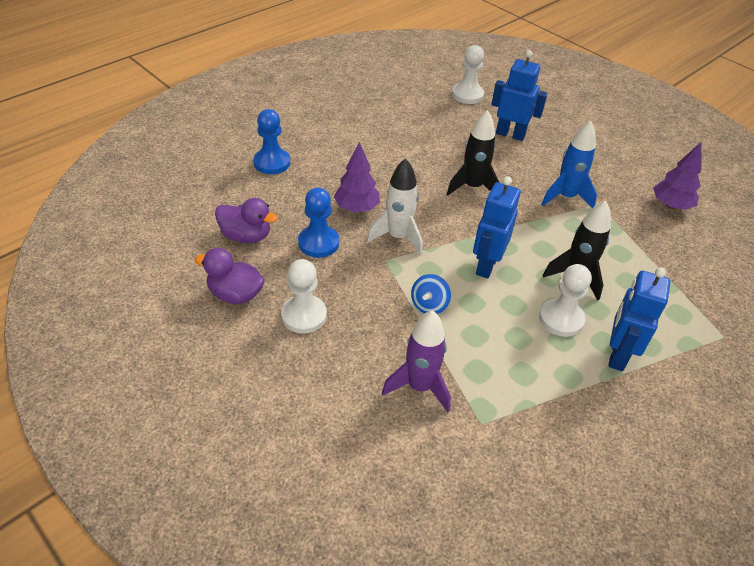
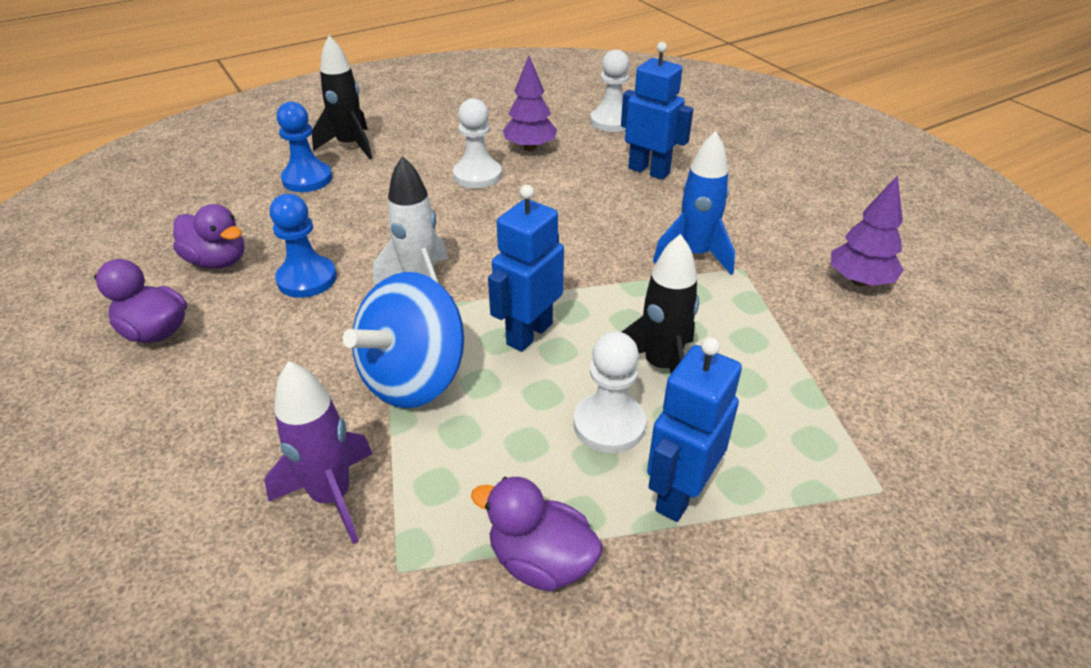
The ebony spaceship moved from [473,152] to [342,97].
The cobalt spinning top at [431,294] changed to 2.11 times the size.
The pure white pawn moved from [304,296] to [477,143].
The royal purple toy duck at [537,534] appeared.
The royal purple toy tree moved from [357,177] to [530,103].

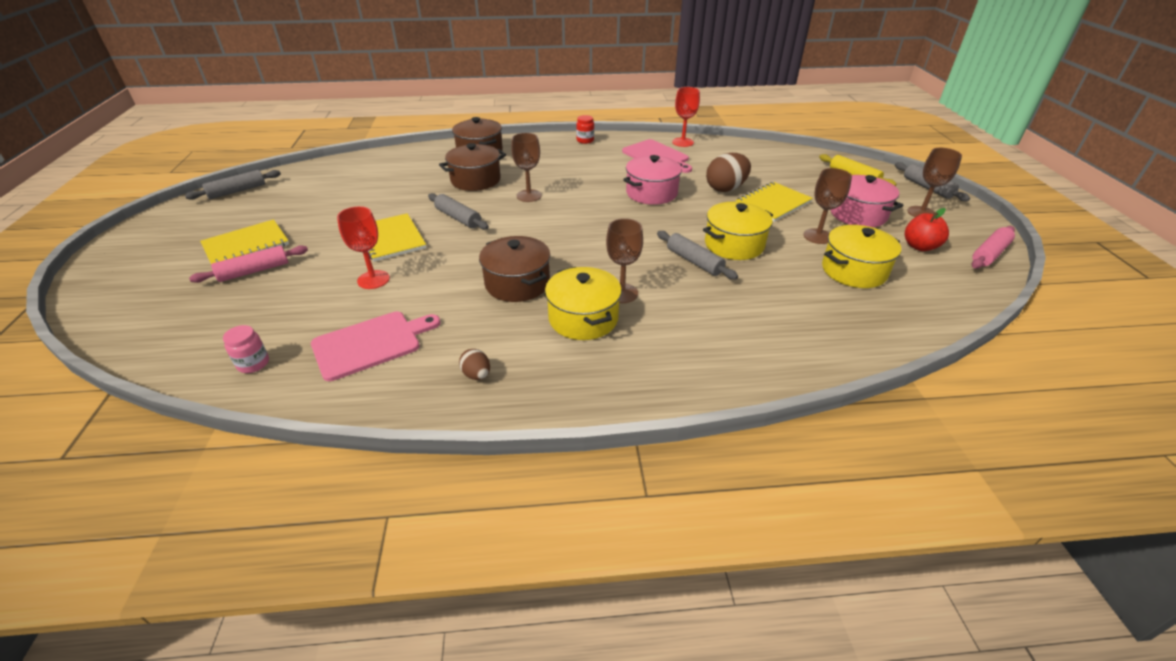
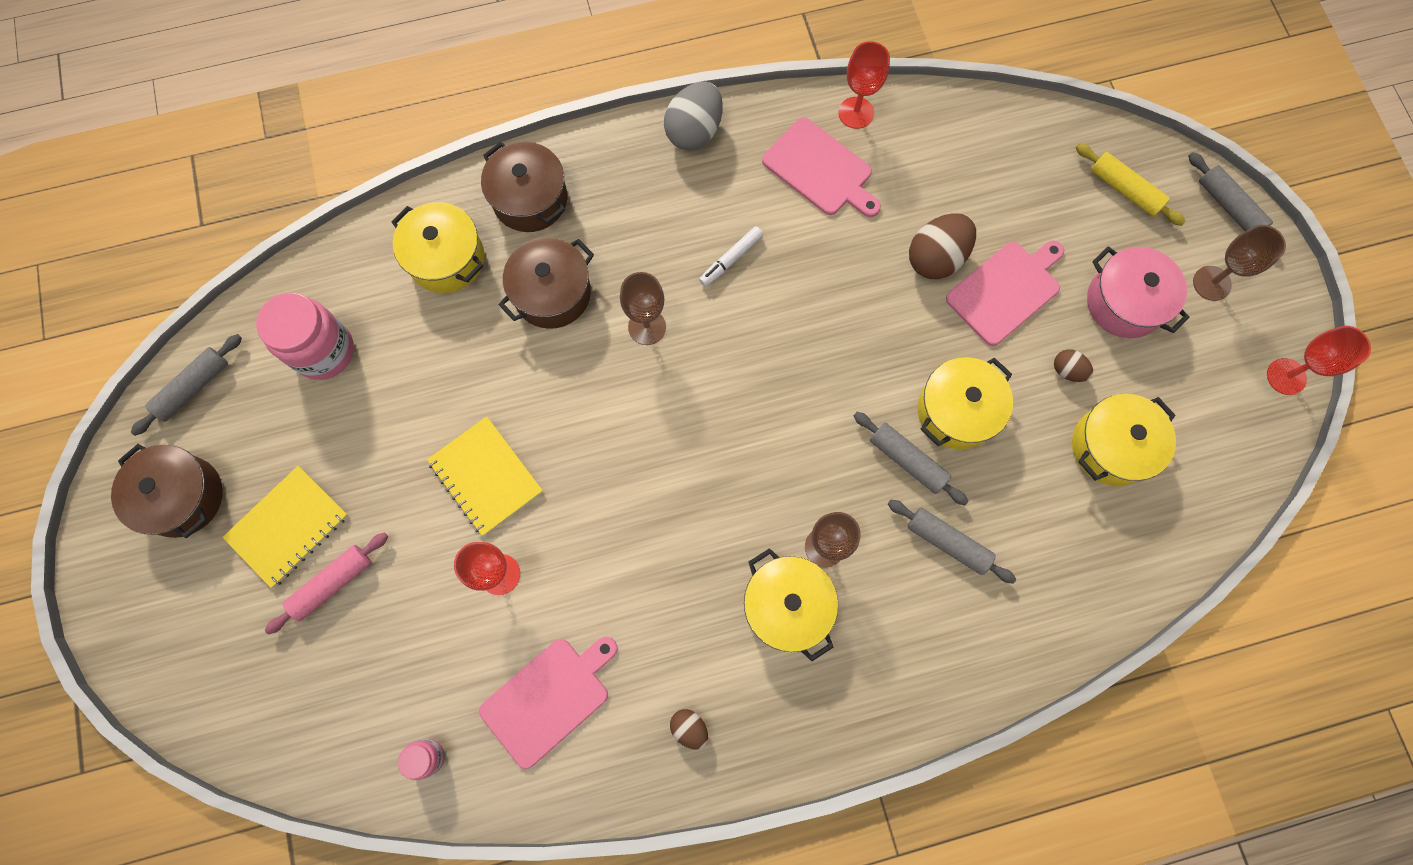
The dark brown pot moved from [514,269] to [167,491].
The rose-pink jar at [305,336] appeared.
The golden pot at [438,247] appeared.
The crimson jar at [585,129] was replaced by the gray egg shape at [693,115].
The pure white felt pen at [731,256] appeared.
The gray dough roller moved from [458,211] to [952,542].
The golden exercise book at [774,202] was replaced by the rose-pink cutting board at [1005,293].
The dark brown wine glass at [827,206] was replaced by the dark brown egg shape at [1073,365].
The rose-pink dough roller at [993,247] was replaced by the crimson wine glass at [1319,360].
The rose-pink pot at [652,180] disappeared.
The crimson apple fruit at [927,229] disappeared.

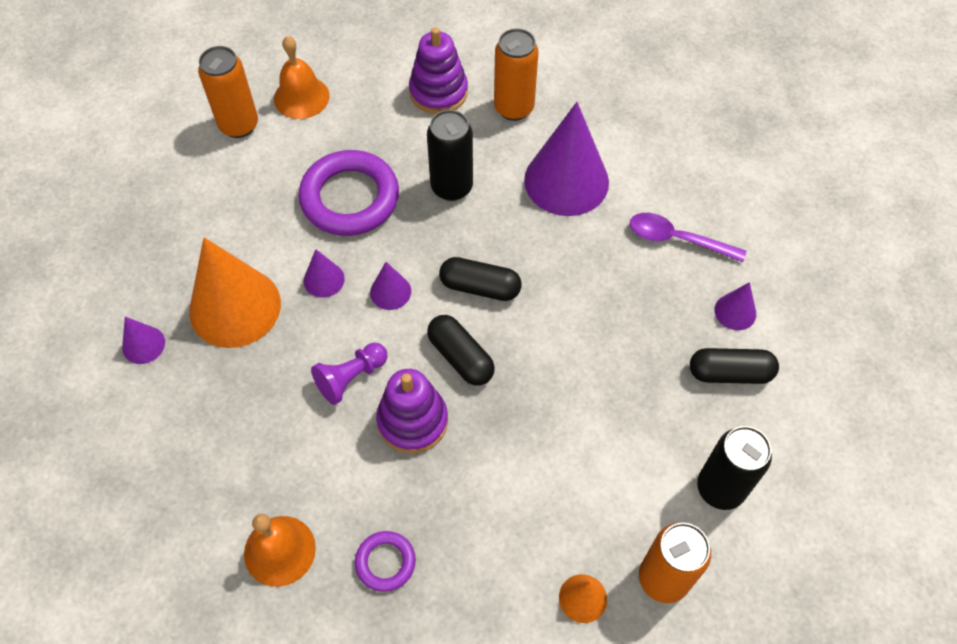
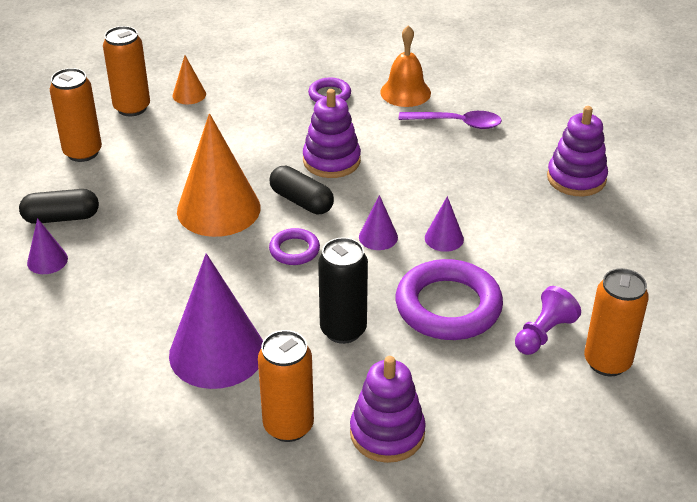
The ebony soda can at [734,468] became the orange-coloured soda can at [76,115].
The orange-coloured cone moved from [235,292] to [219,175].
The ebony pill shape at [480,279] was replaced by the royal purple torus at [294,246].
The royal purple spoon moved from [688,237] to [450,120].
The royal purple pawn moved from [349,374] to [548,320].
The royal purple cone at [143,340] was replaced by the royal purple stacking rings at [577,151].
The orange-coloured hand bell at [301,77] disappeared.

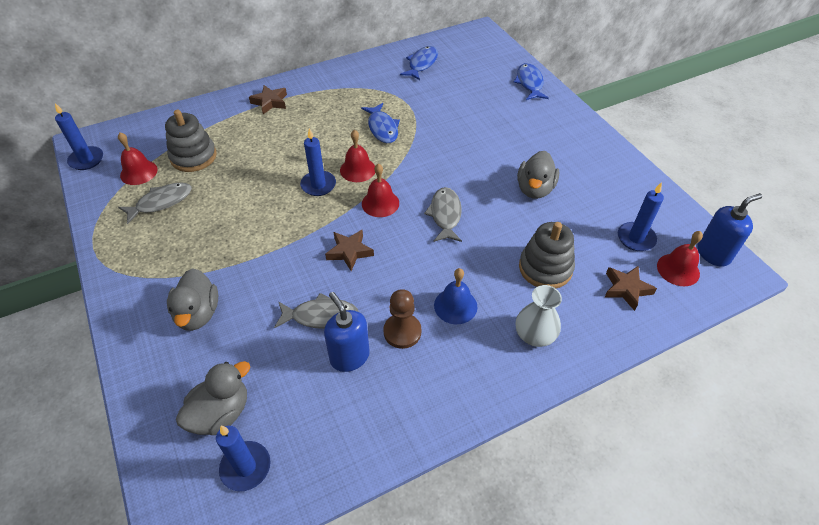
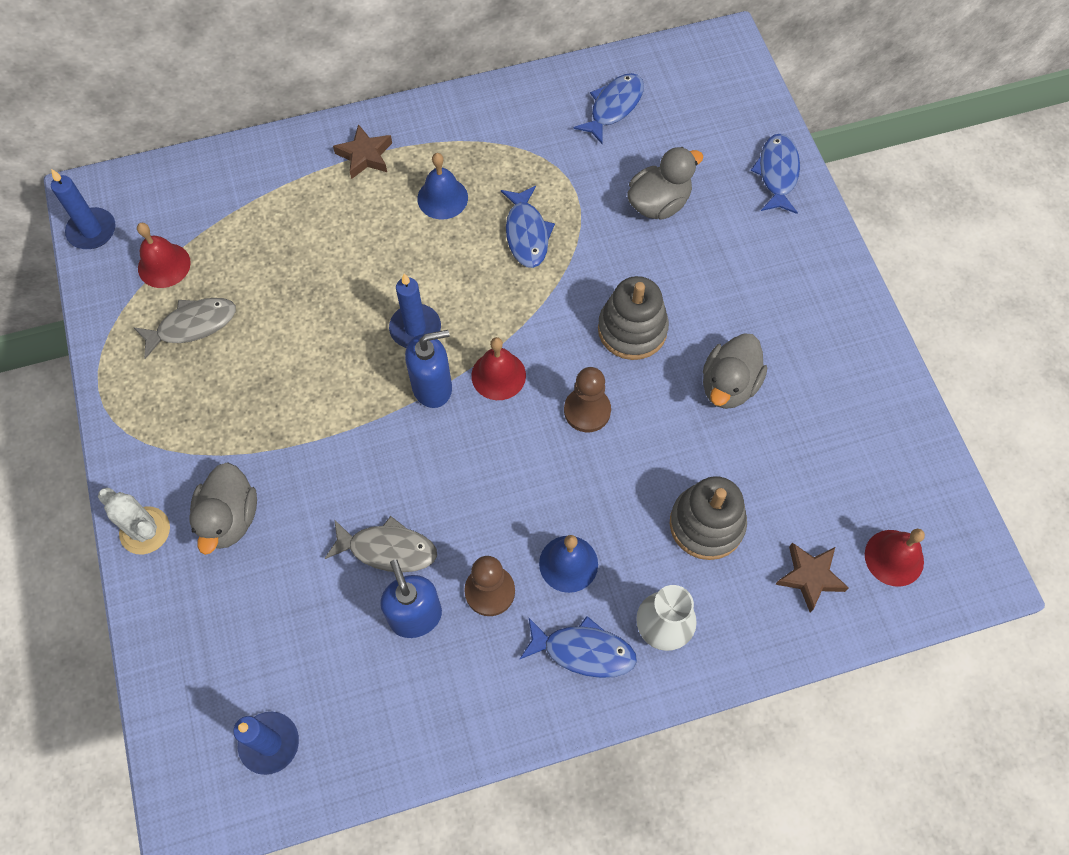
The pure white prickly plant at [134,520] appeared.
The cobalt soap pump moved from [729,230] to [428,369].
The cobalt hand bell at [442,186] appeared.
The cobalt fish at [578,647] appeared.
The gray fish at [443,214] was replaced by the dark brown pawn at [587,399].
The gray stacking rings moved from [191,141] to [633,318].
The gray toy duck moved from [213,398] to [665,183].
The dark brown five-pointed star at [349,250] disappeared.
The crimson hand bell at [357,156] disappeared.
The cobalt candle at [641,216] disappeared.

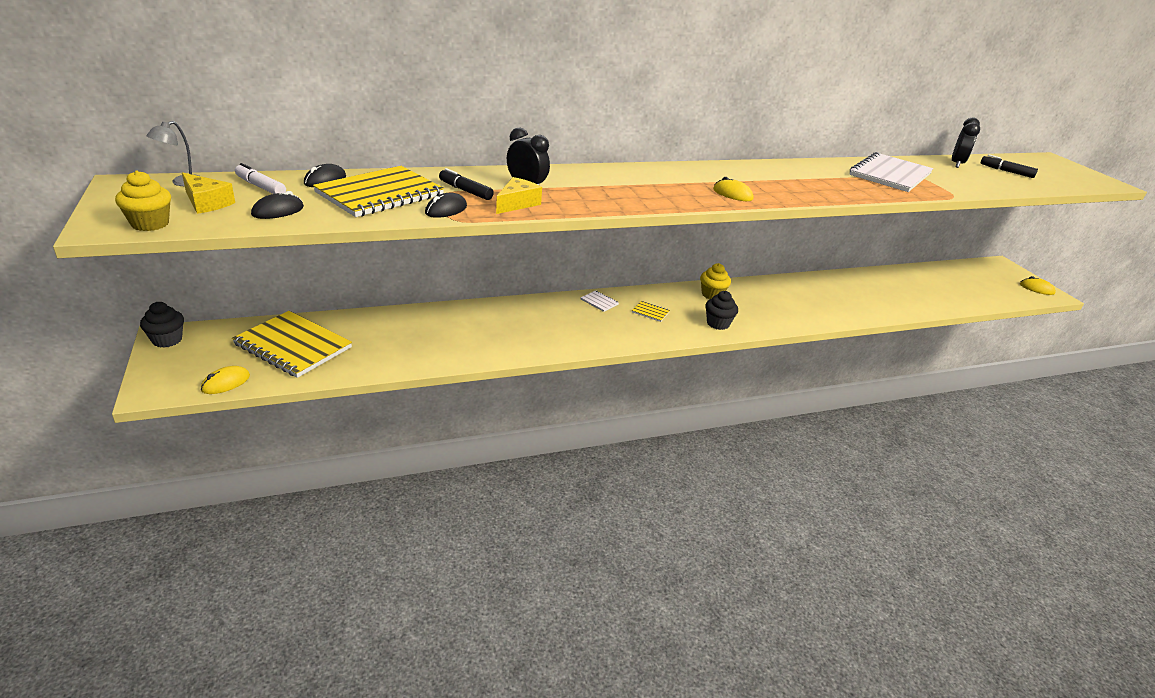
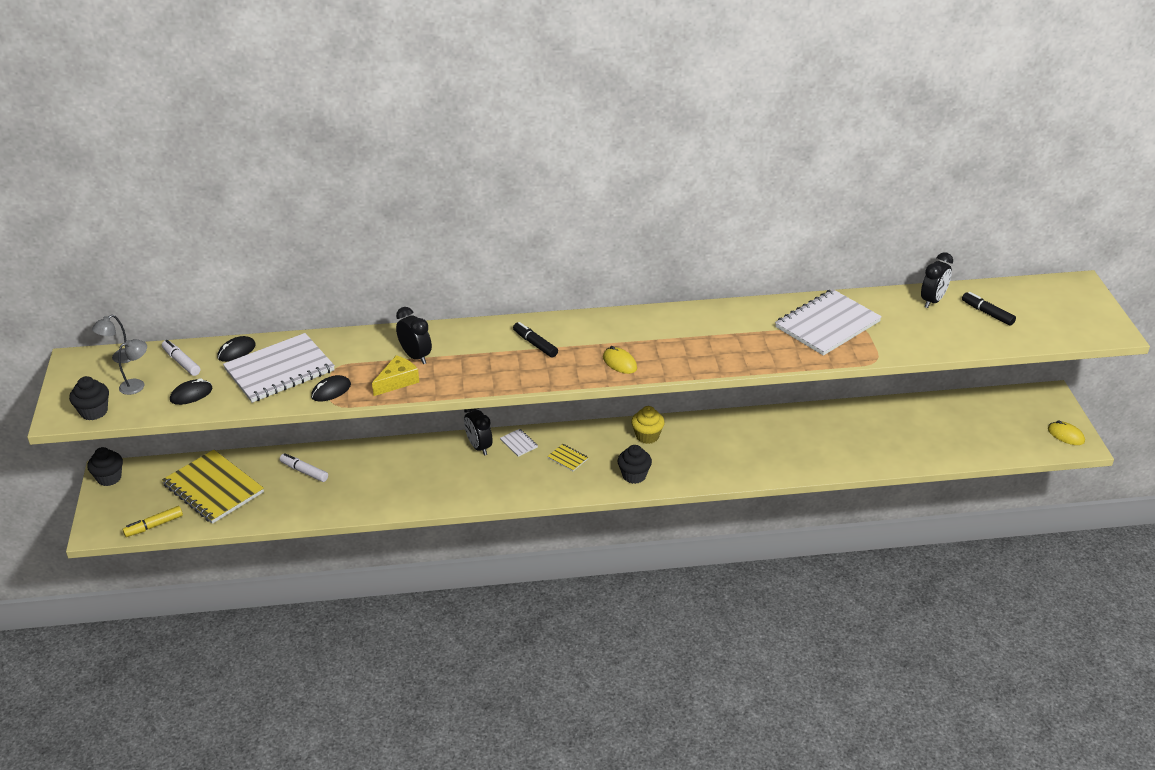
The golden fairy cake at [143,200] became the ebony fairy cake at [89,398].
The golden piece of cheese at [208,193] was replaced by the gray lamp at [132,367].
The golden PC mouse at [225,380] was replaced by the golden felt pen at [152,521].
The golden exercise book at [378,191] became the pure white exercise book at [279,368].
The pure white felt pen at [304,467] appeared.
The ebony clock at [478,432] appeared.
The ebony felt pen moved from [466,184] to [535,340].

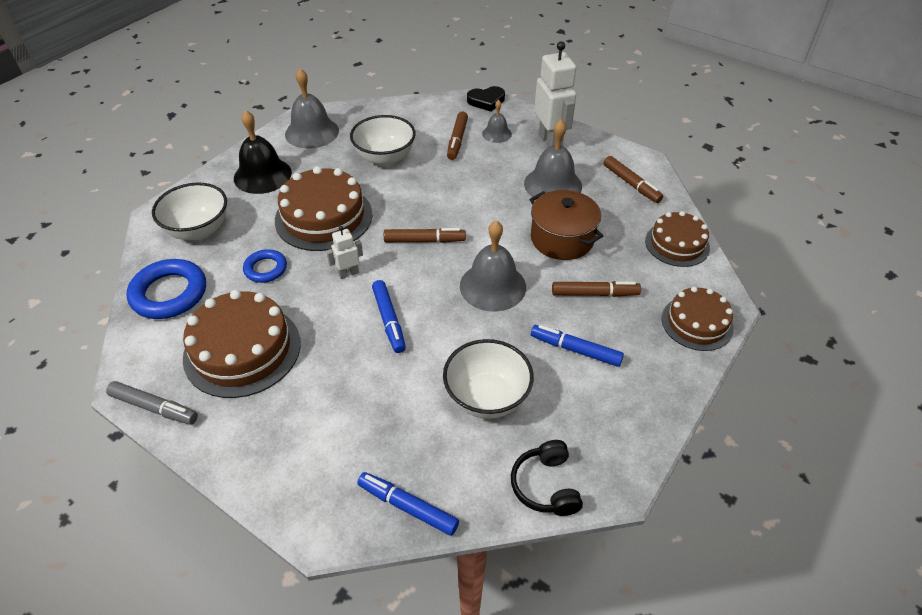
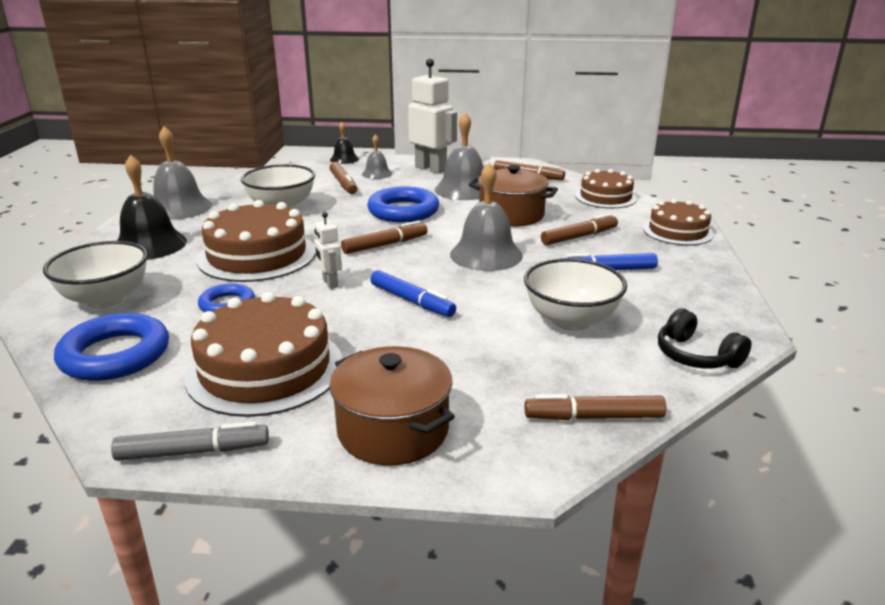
The pure white toy robot at [344,252] turned 60 degrees counterclockwise.
The dark brown pot at [392,406] appeared.
The ebony heart shape at [486,98] was replaced by the ebony hand bell at [344,143].
The cobalt torus at [403,204] appeared.
The cobalt felt pen at [408,504] became the dark brown felt pen at [595,407].

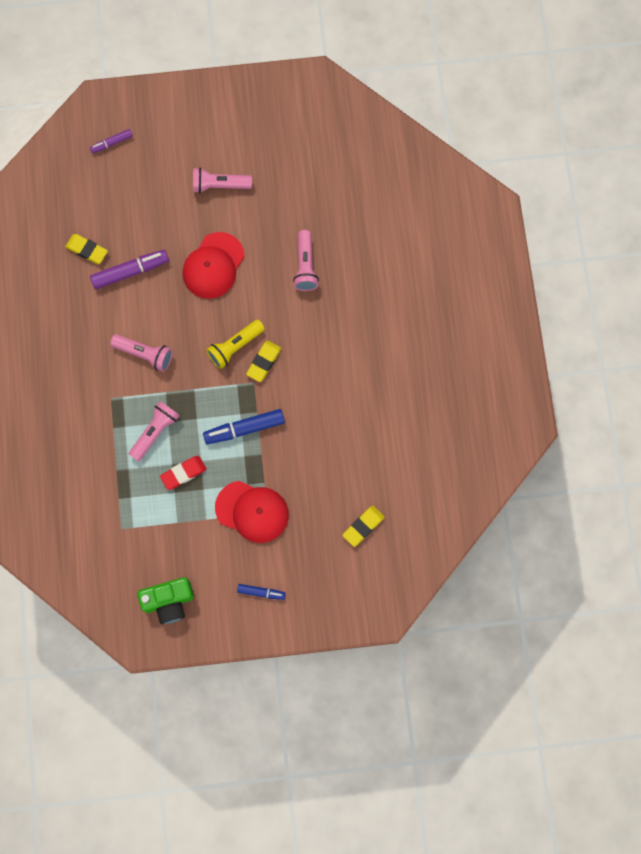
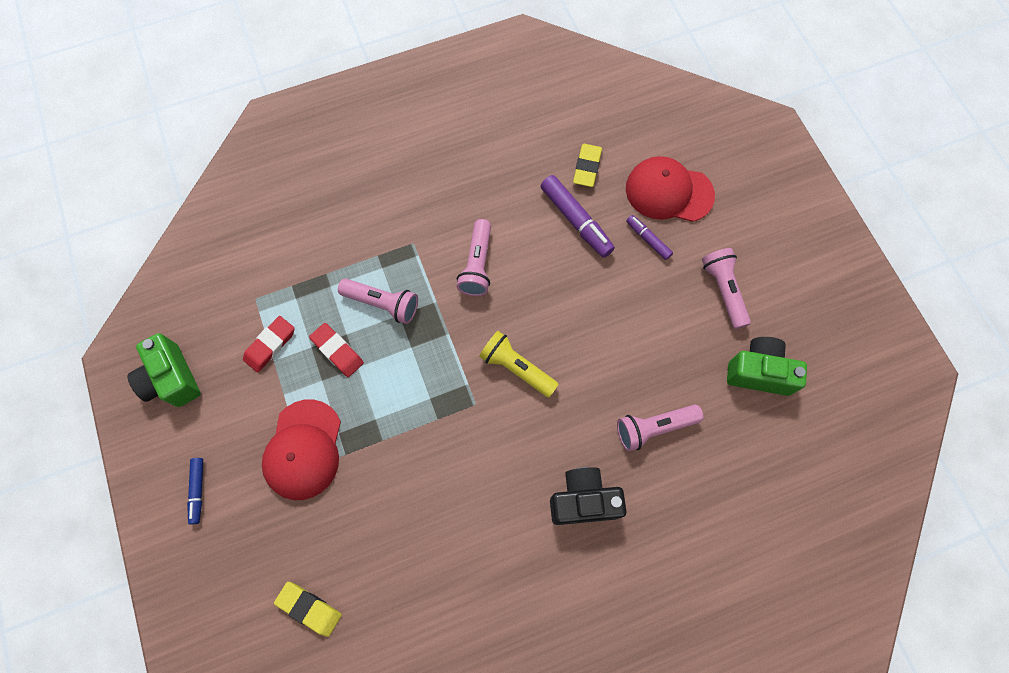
The crimson pencil eraser at [268,344] appeared.
The ebony compact camera at [588,496] appeared.
The crimson peaked cap moved from [214,265] to [670,189].
The royal purple felt pen moved from [111,141] to [649,237].
The emerald compact camera at [767,366] appeared.
The cobalt felt pen at [244,426] disappeared.
The golden pencil eraser at [263,361] disappeared.

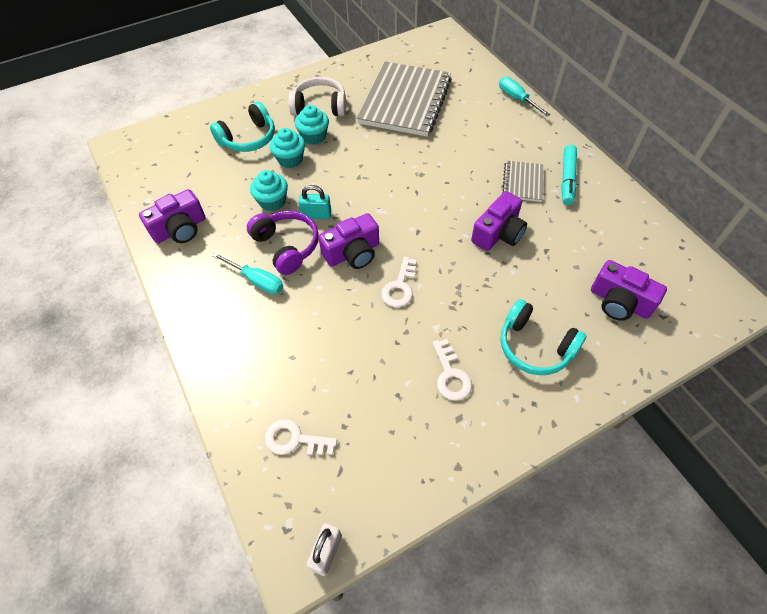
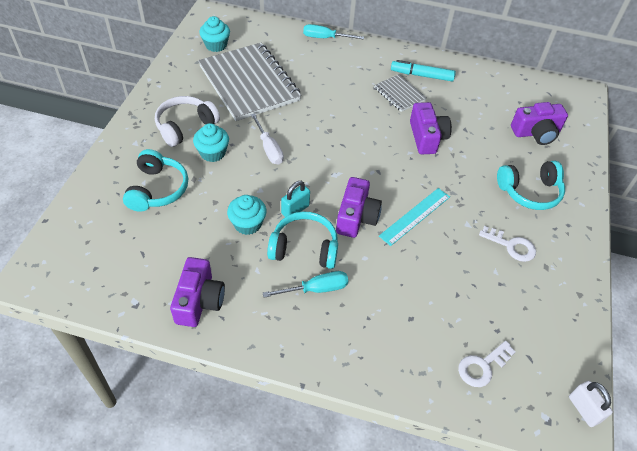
The turquoise fairy cake moved from [287,148] to [214,34].
The pure white flat screwdriver at [267,139] appeared.
The royal purple headphones at [283,243] became the turquoise headphones at [302,240].
The pure white door key at [399,282] was replaced by the turquoise ruler at [414,217].
The turquoise felt pen at [569,175] turned 135 degrees clockwise.

